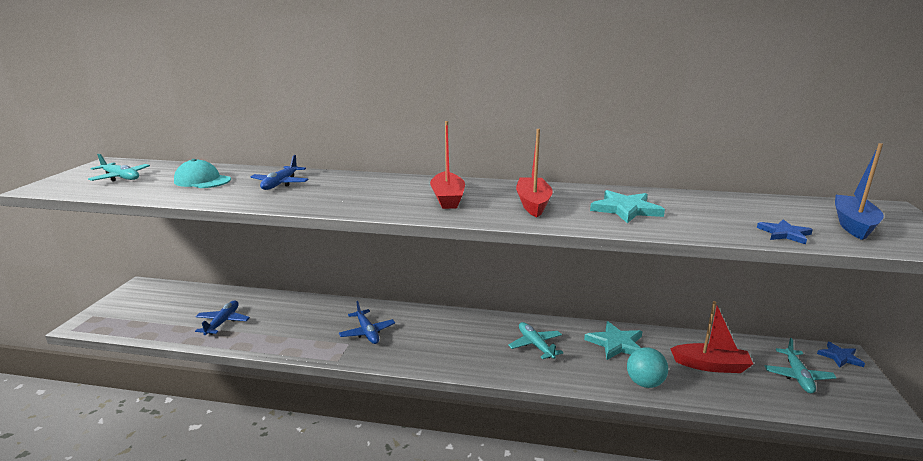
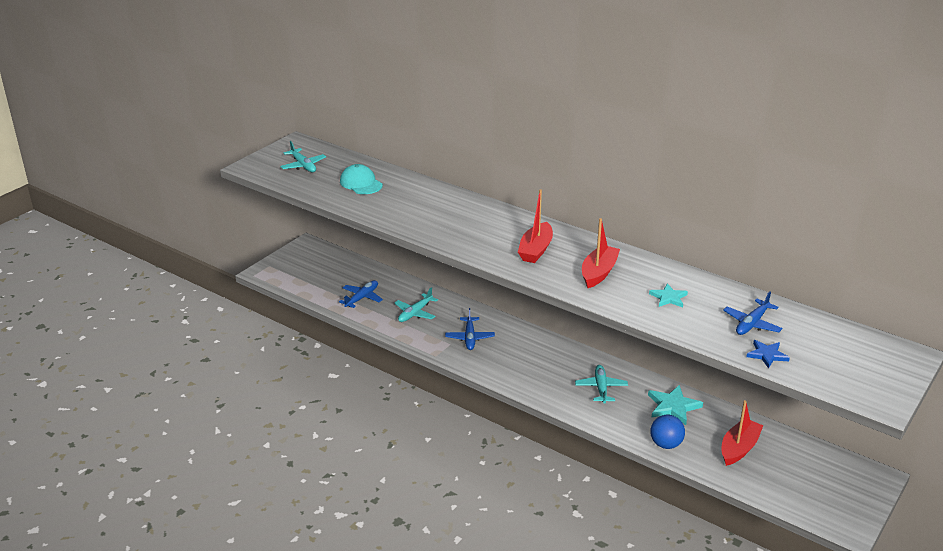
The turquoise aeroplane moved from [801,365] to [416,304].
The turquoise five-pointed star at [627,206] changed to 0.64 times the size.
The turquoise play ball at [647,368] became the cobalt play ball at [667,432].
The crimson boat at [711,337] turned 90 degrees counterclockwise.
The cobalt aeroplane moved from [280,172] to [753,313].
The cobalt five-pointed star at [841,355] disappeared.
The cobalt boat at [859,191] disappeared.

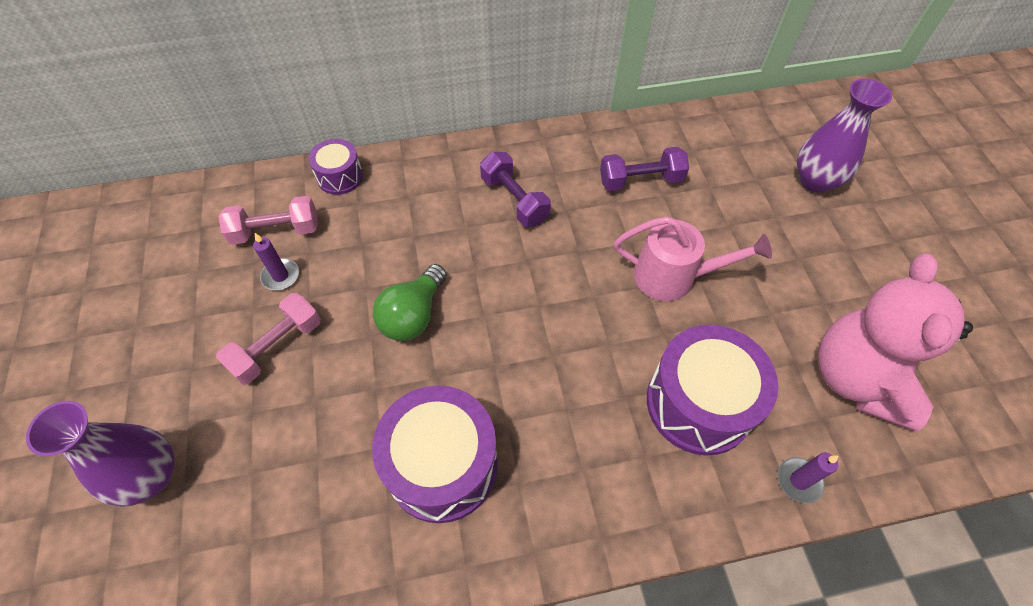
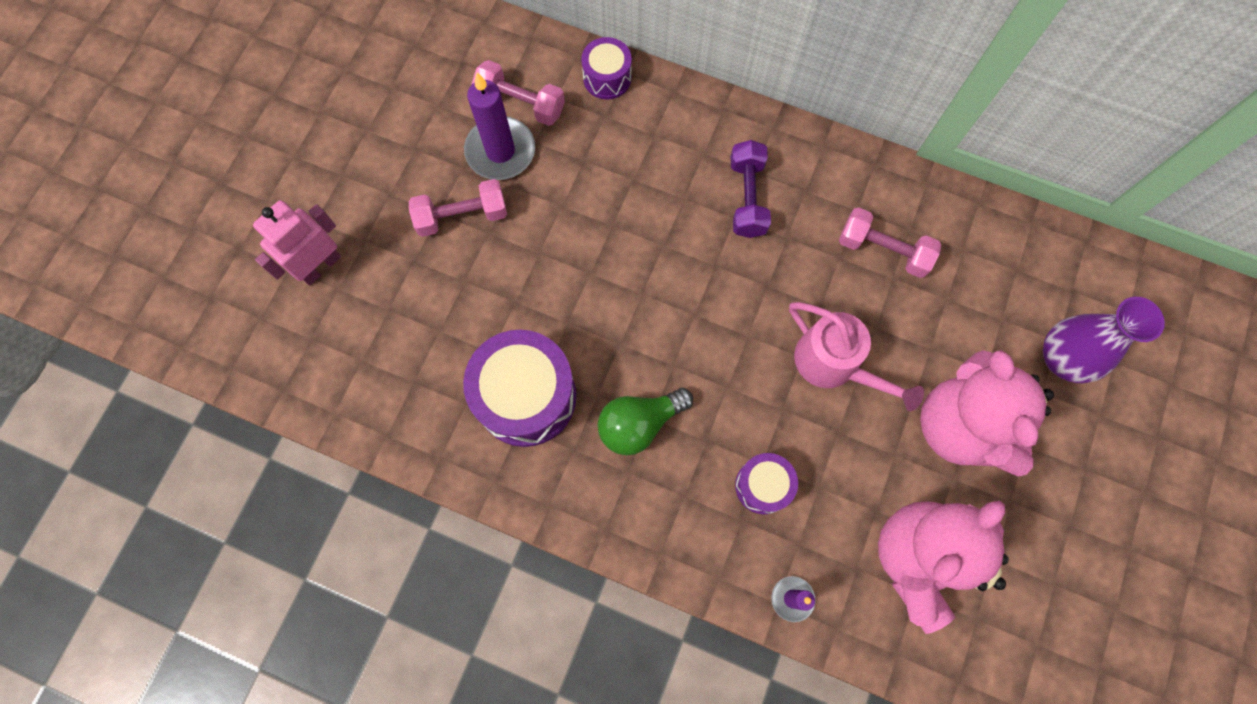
The royal purple vase at [100,454] was replaced by the rose-pink toy robot at [297,243].
The royal purple candle at [276,261] changed to 1.88 times the size.
The emerald lightbulb moved from [410,302] to [645,421].
The royal purple toy drum at [712,390] changed to 0.54 times the size.
The royal purple dumbbell at [644,169] became the rose-pink dumbbell at [890,242].
The rose-pink teddy bear at [987,413] appeared.

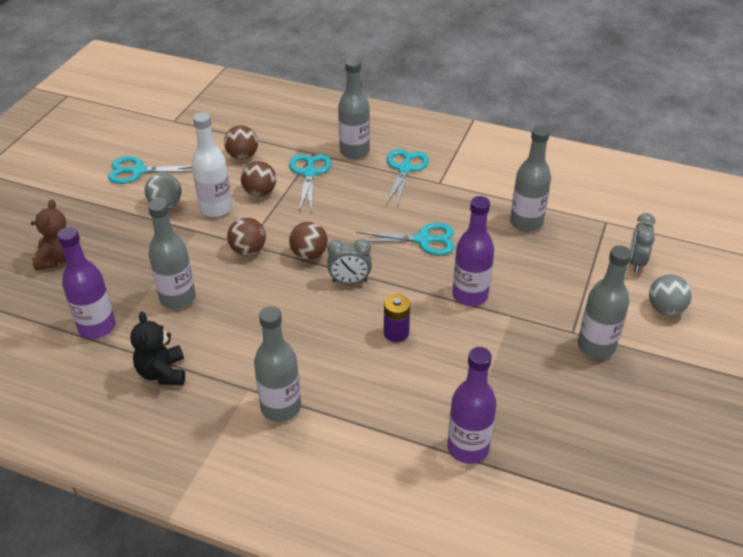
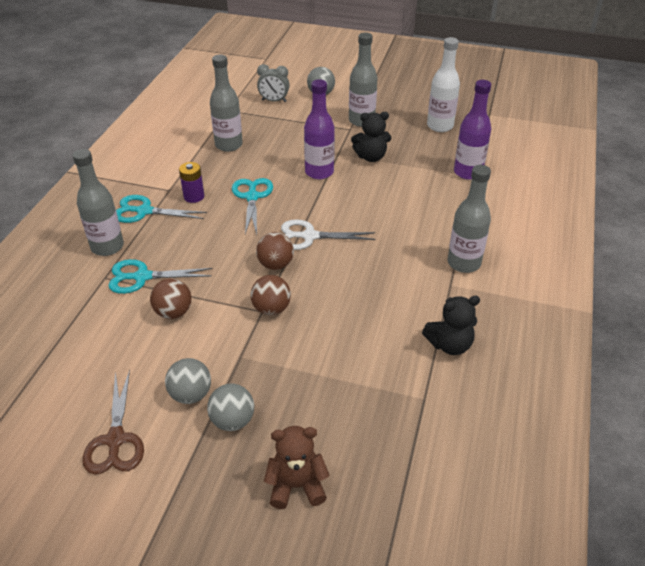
The turquoise scissors at [150,170] became the dark brown scissors at [113,422].
The royal purple AA battery moved from [397,318] to [191,182].
The gray play ball at [230,407] appeared.
The gray clock at [349,261] was replaced by the pure white scissors at [328,235].
The ebony teddy bear at [371,137] appeared.
The pure white flask moved from [212,164] to [443,84].
The royal purple flask at [86,283] disappeared.
The gray flask at [172,254] disappeared.
The dark brown play ball at [241,142] disappeared.

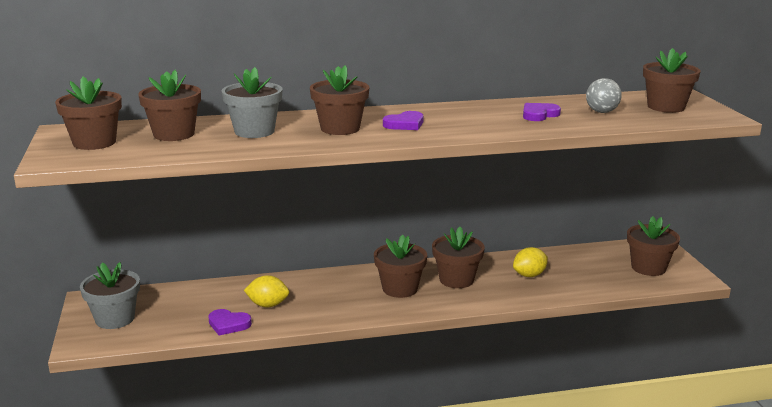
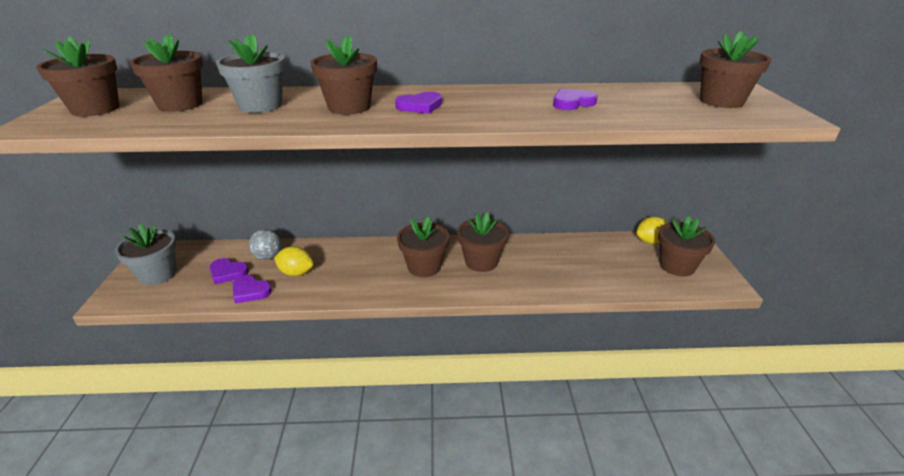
The royal purple heart shape at [229,271] appeared.
The gray play ball moved from [604,95] to [265,244].
The golden citrus fruit moved from [530,262] to [651,230].

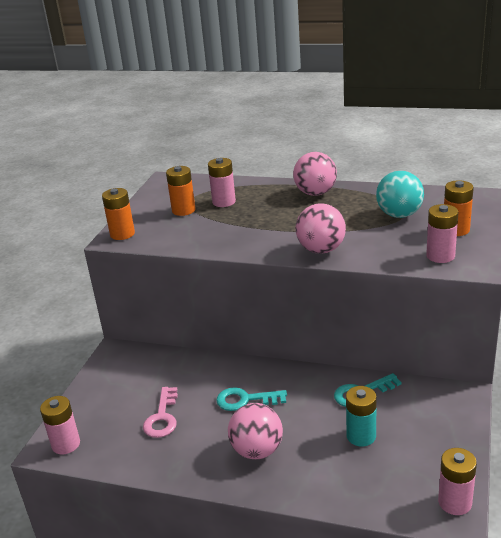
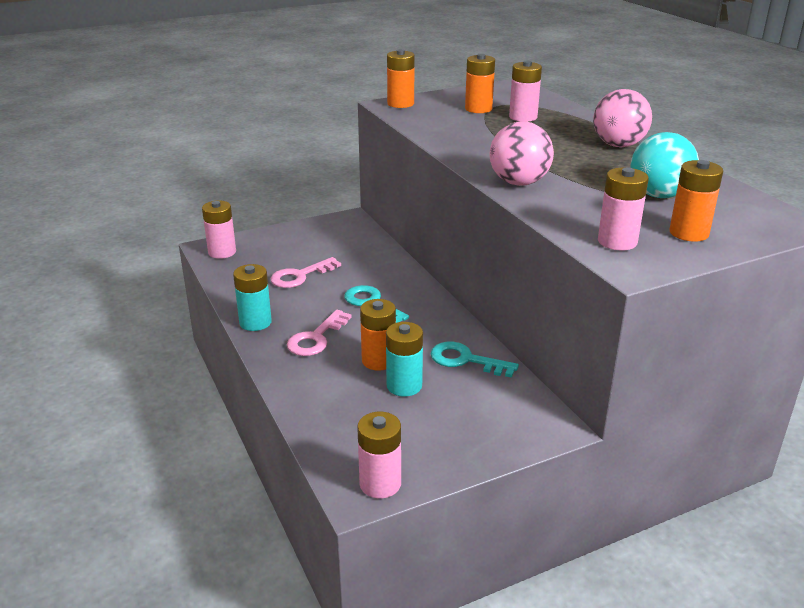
The turquoise AA battery at [252,297] appeared.
The rose-pink play ball at [255,431] was replaced by the rose-pink door key at [319,333].
The orange-coloured AA battery at [378,335] appeared.

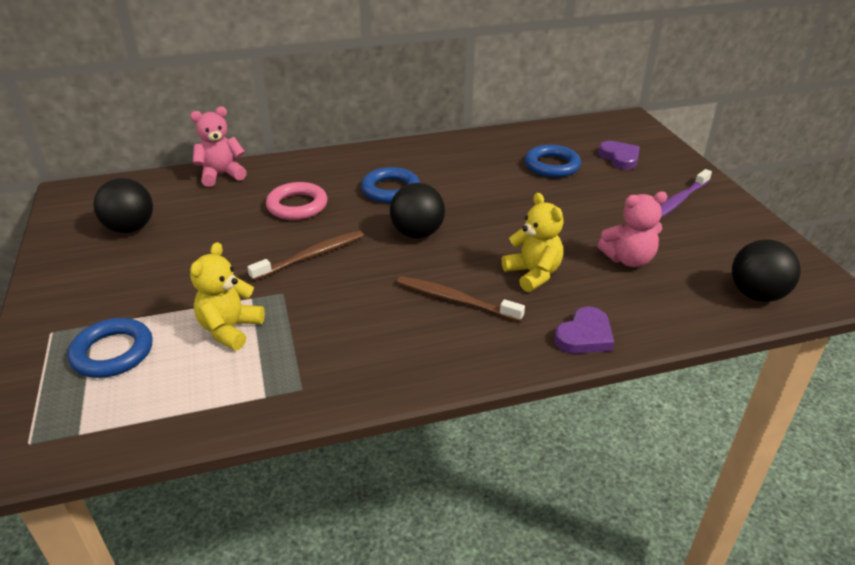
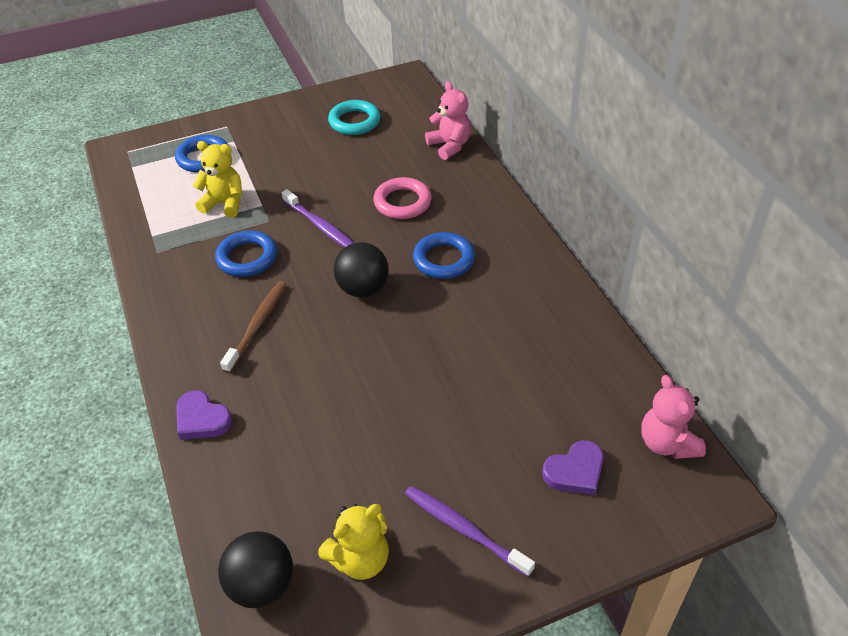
The cobalt torus moved from [553,161] to [246,253].
The dark brown tooth brush at [305,256] became the royal purple tooth brush at [317,218].
The golden teddy bear moved from [533,242] to [353,542].
The ebony play ball at [123,205] was replaced by the turquoise torus at [354,117].
The rose-pink teddy bear moved from [632,229] to [673,417].

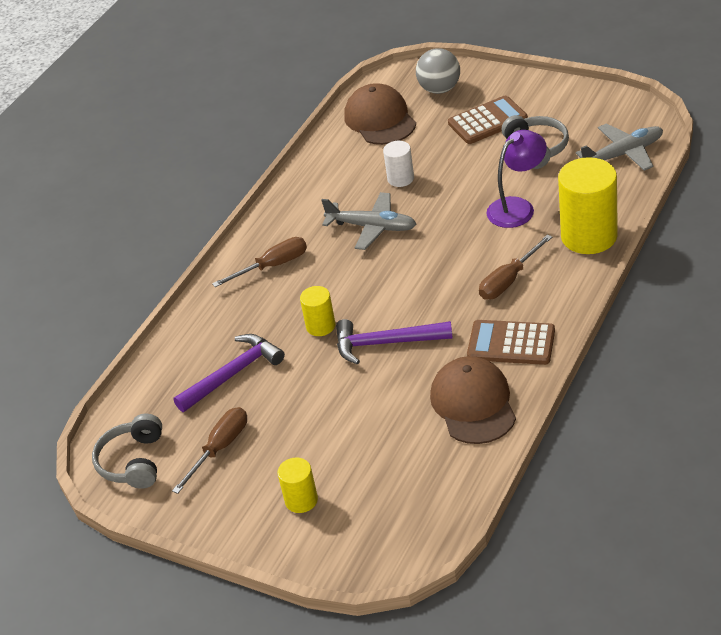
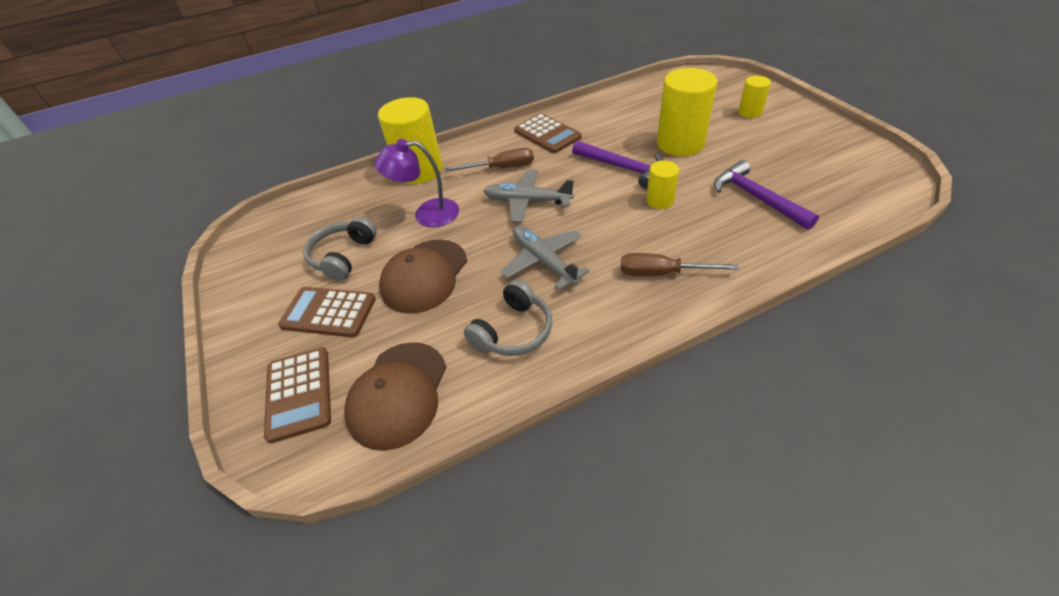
The gray play ball at [438,71] was replaced by the dark brown calculator at [297,395].
The dark brown peaked cap moved from [473,400] to [423,277].
The gray headphones moved from [127,451] to [508,317].
The gray aeroplane moved from [619,147] to [528,196].
The golden cylinder at [687,112] appeared.
The royal purple claw hammer at [229,373] turned 60 degrees clockwise.
The dark brown flat screwdriver at [209,450] disappeared.
The pure white cylinder at [398,164] disappeared.

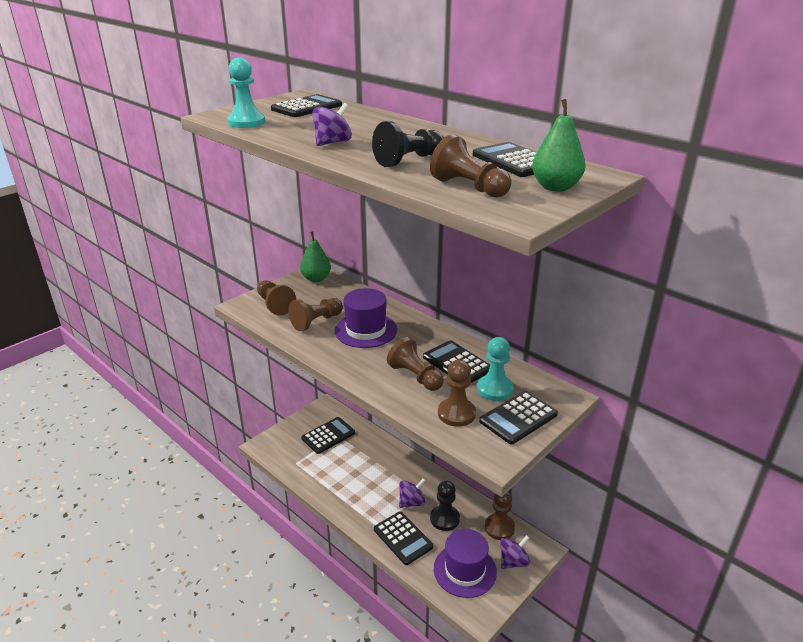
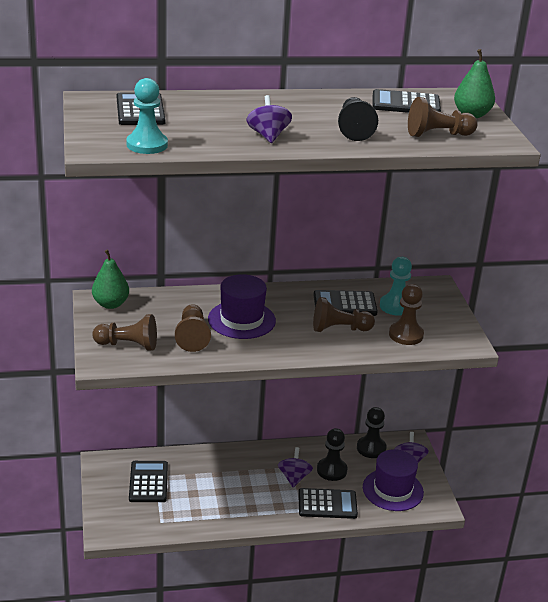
The dark brown pawn at [500,515] became the ebony pawn at [372,432].
The ebony calculator at [518,417] disappeared.

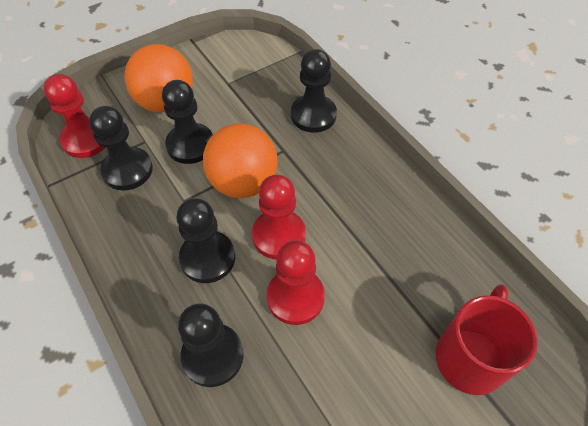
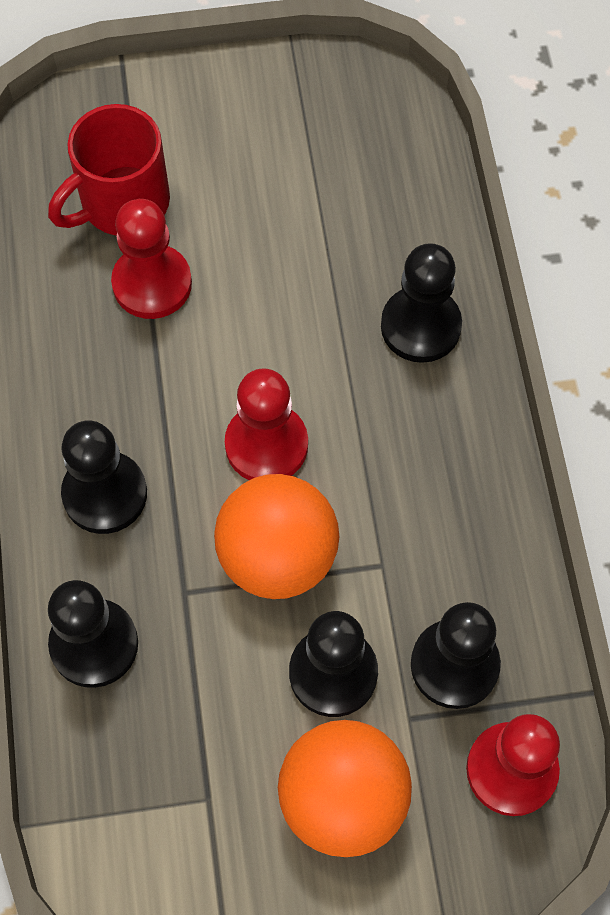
The ebony pawn moved from [205,240] to [104,477].
The crimson pawn moved from [296,282] to [151,259].

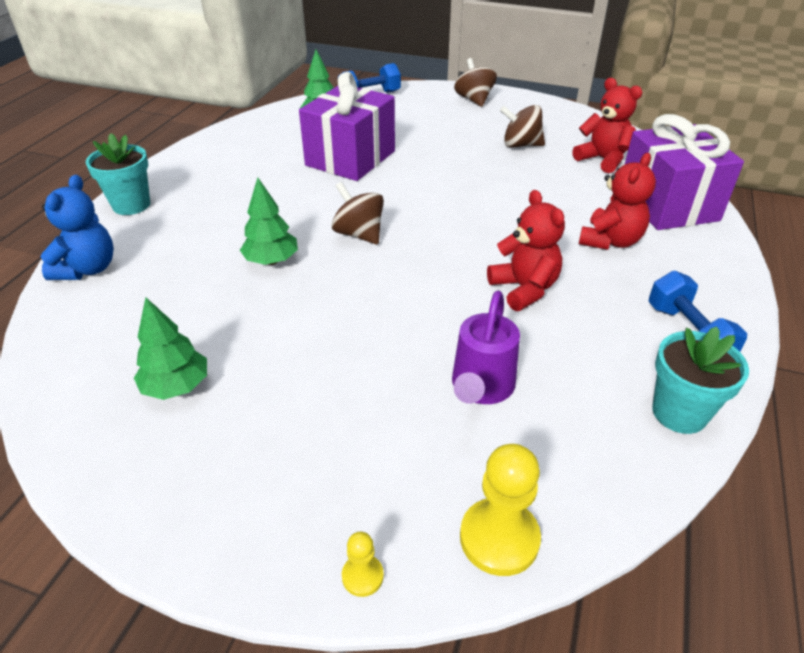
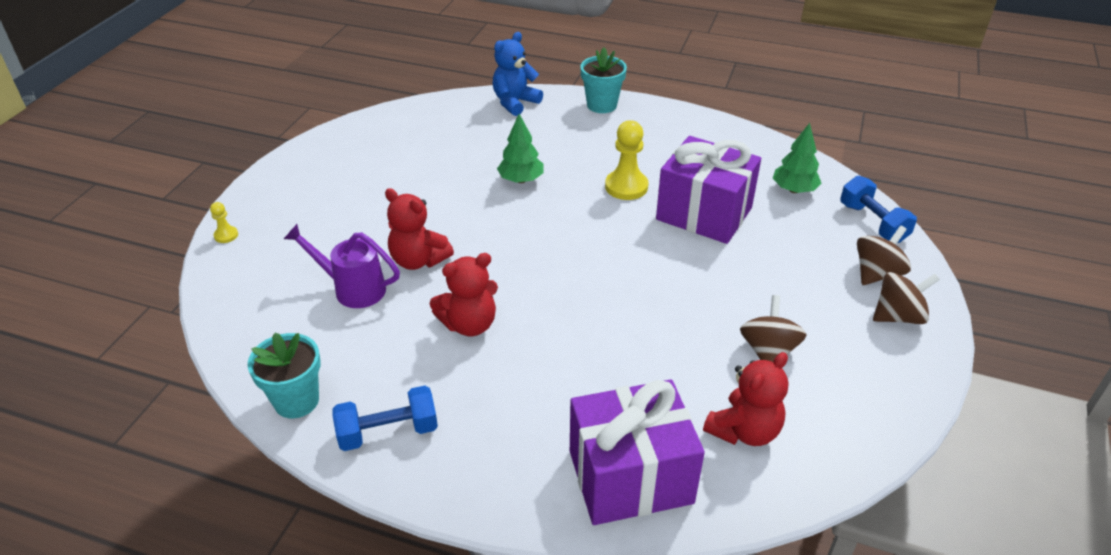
The crimson teddy bear moved from [617,201] to [419,229].
The cobalt teddy bear at [77,227] turned 120 degrees clockwise.
The golden pawn moved from [500,510] to [626,160].
The dark brown spinning top moved from [357,213] to [884,255].
The emerald toy tree at [170,349] disappeared.

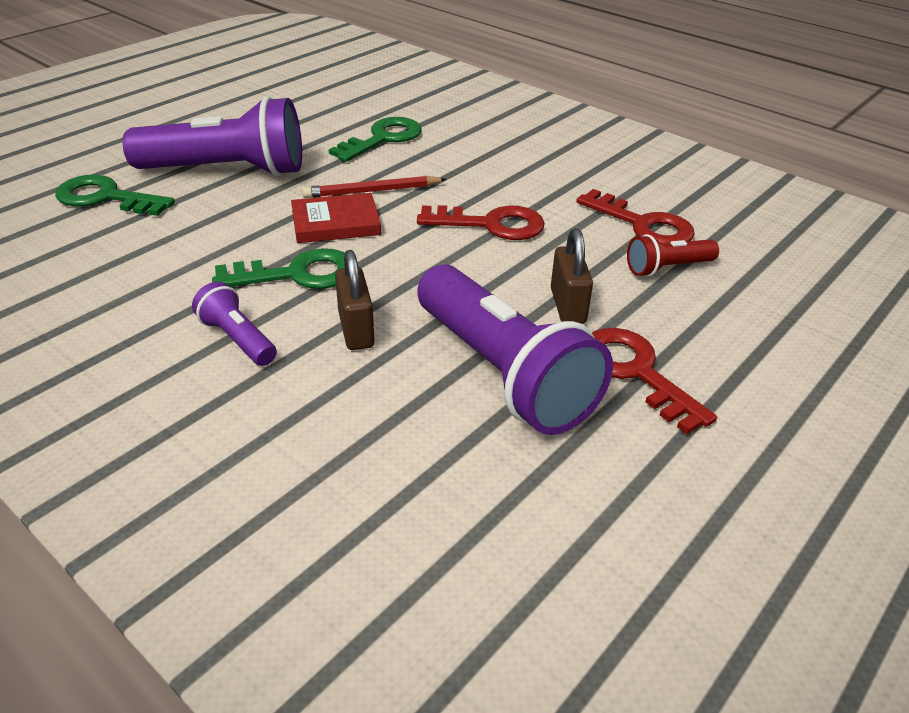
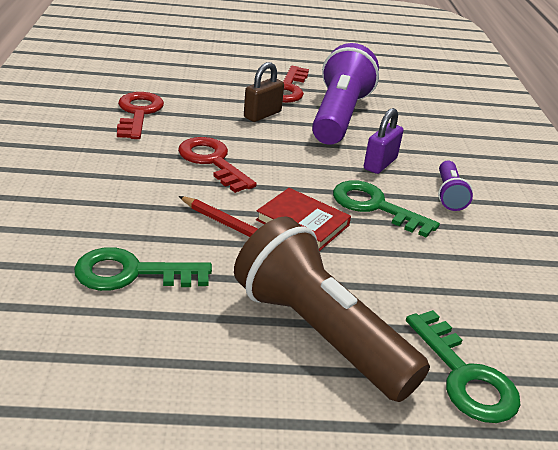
The royal purple pocket torch at [212,136] became the dark brown pocket torch at [332,309].
The dark brown padlock at [355,300] became the royal purple padlock at [384,141].
The crimson pocket torch at [673,255] disappeared.

